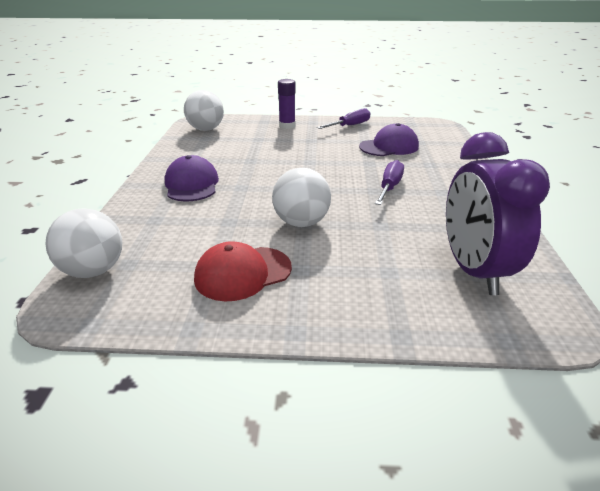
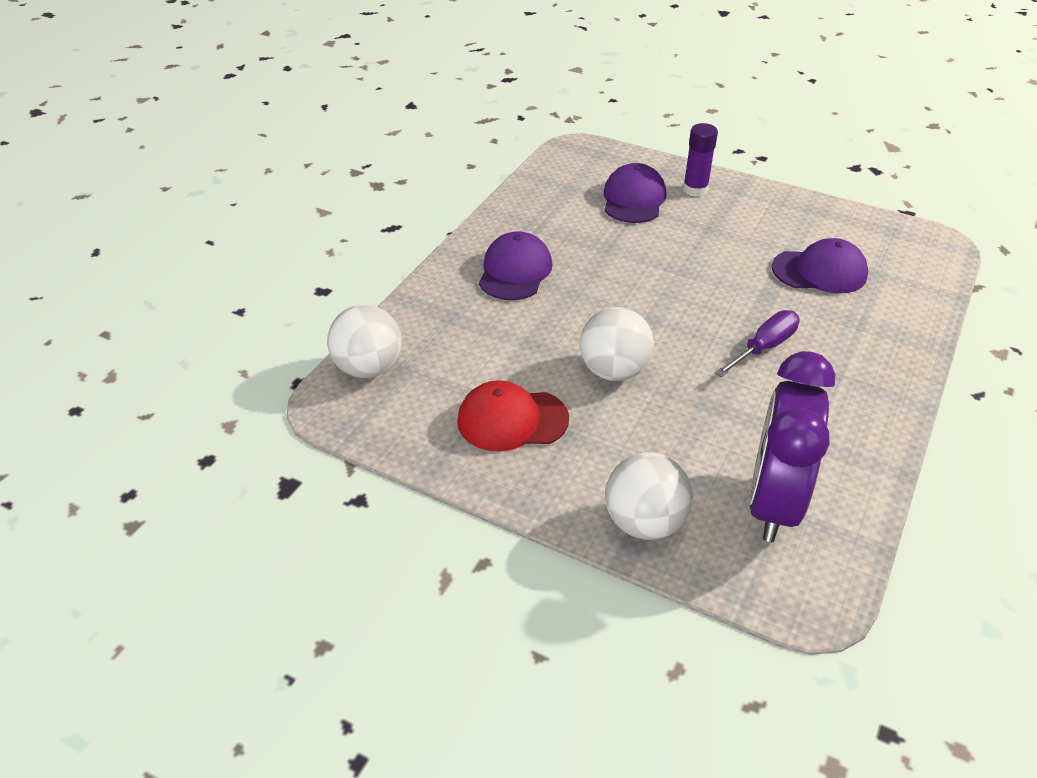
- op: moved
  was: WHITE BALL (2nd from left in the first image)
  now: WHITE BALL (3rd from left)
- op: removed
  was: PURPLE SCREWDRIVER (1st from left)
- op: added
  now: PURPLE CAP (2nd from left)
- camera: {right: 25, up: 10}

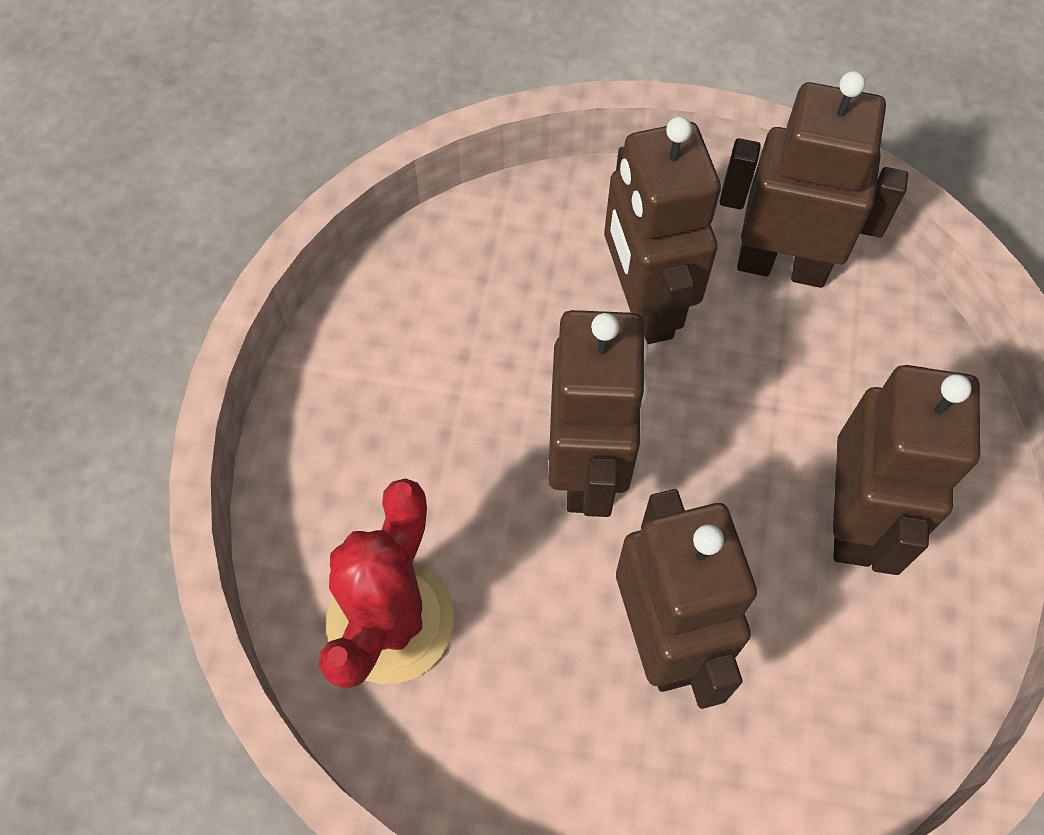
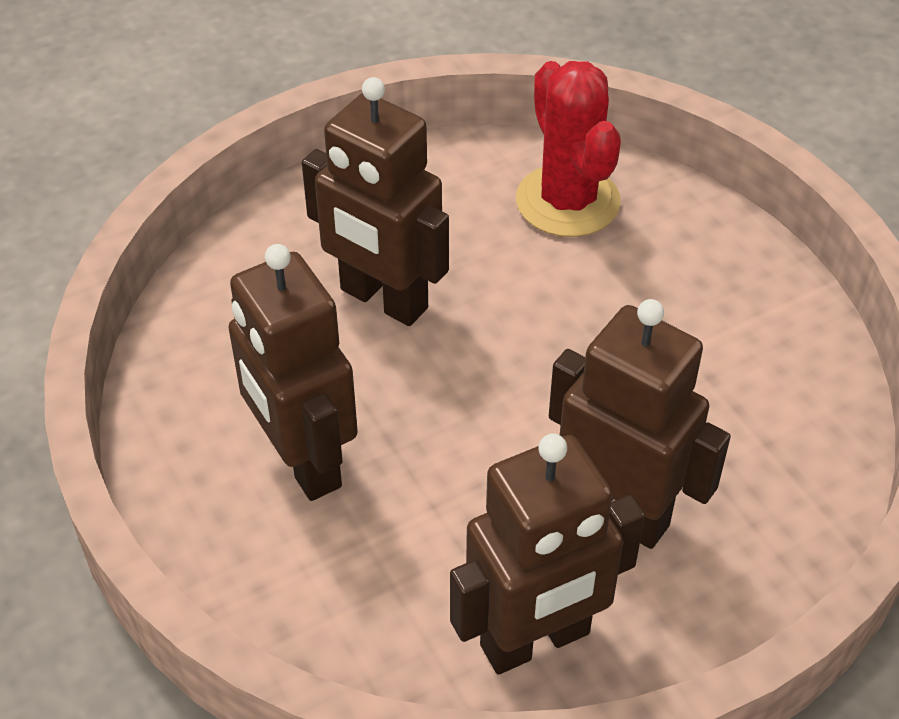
- op: removed
  was: BROWN ROBOT (1st from left)
- camera: {right: 140, up: -15}

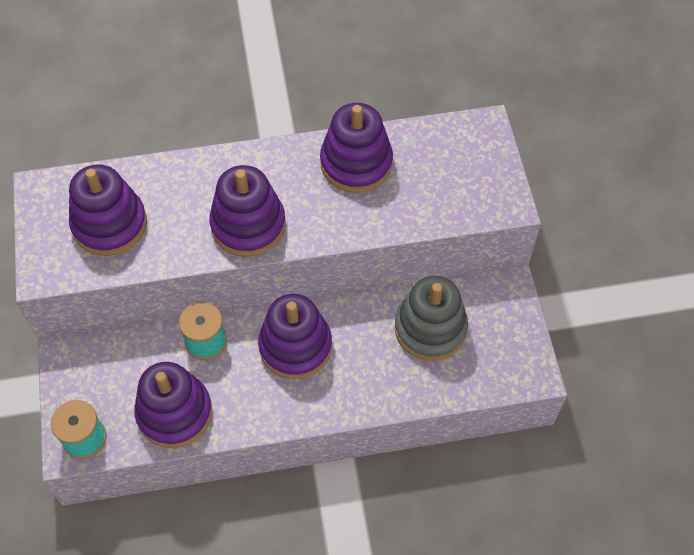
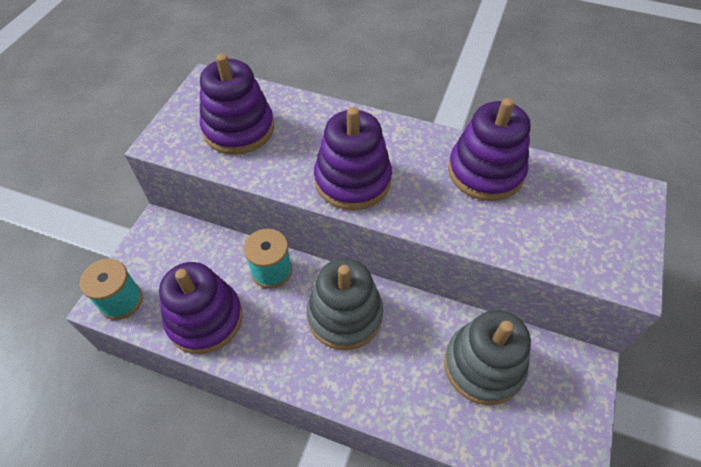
- op: recoloured
  was: PURPLE STACKING TOY (4th from left)
  now: GREY STACKING TOY (1st from left)
- camera: {right: 30, up: -5}

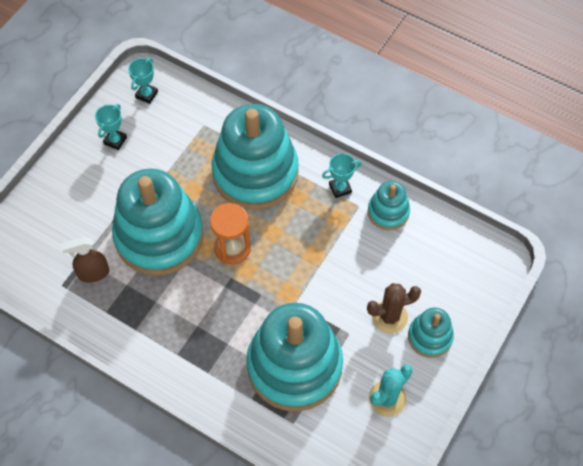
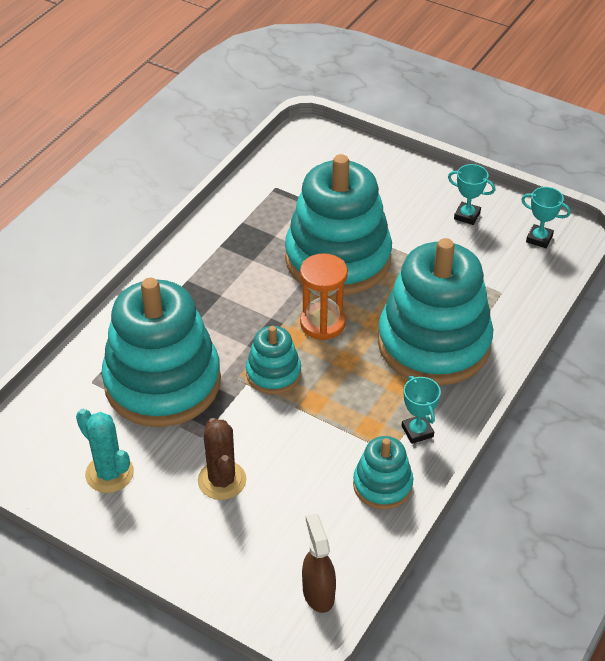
- op: moved
  was: BROWN SPRAY BOTTLE
- op: moved
  was: TURQUOISE STACKING TOY (5th from left in the first image)
  now: TURQUOISE STACKING TOY (2nd from left)
- camera: {right: 90, up: -15}

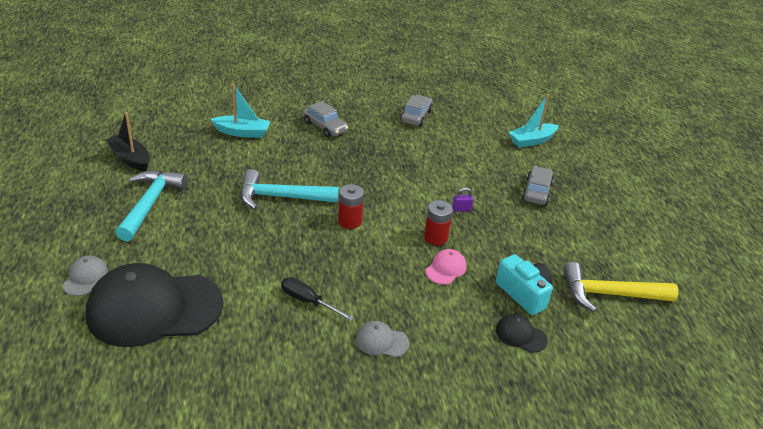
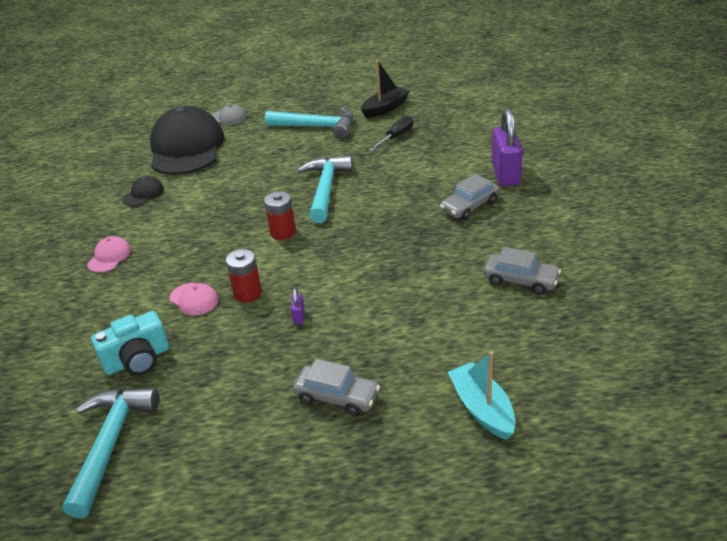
- op: removed
  was: TURQUOISE BOAT (1st from left)
- op: moved
  was: BLACK SCREWDRIVER
- op: recoloured
  was: GREY CAP (2nd from left)
  now: PINK CAP (1st from left)
- op: moved
  was: BLACK CAP (2nd from left in the first image)
  now: BLACK CAP (1st from left)
- op: recoloured
  was: YELLOW HAMMER
  now: TURQUOISE HAMMER (1st from left)
- op: added
  now: PURPLE PADLOCK (2nd from left)
- camera: {right: 100, up: 0}

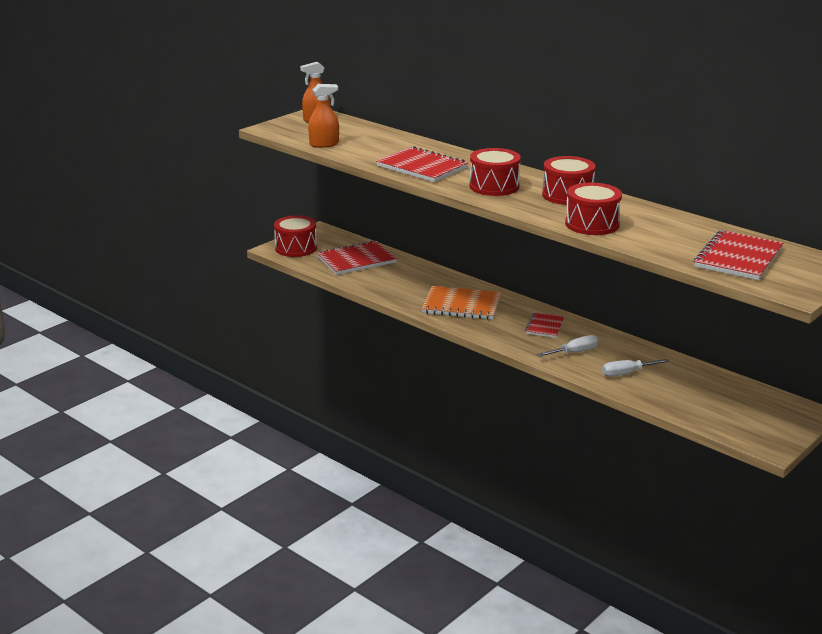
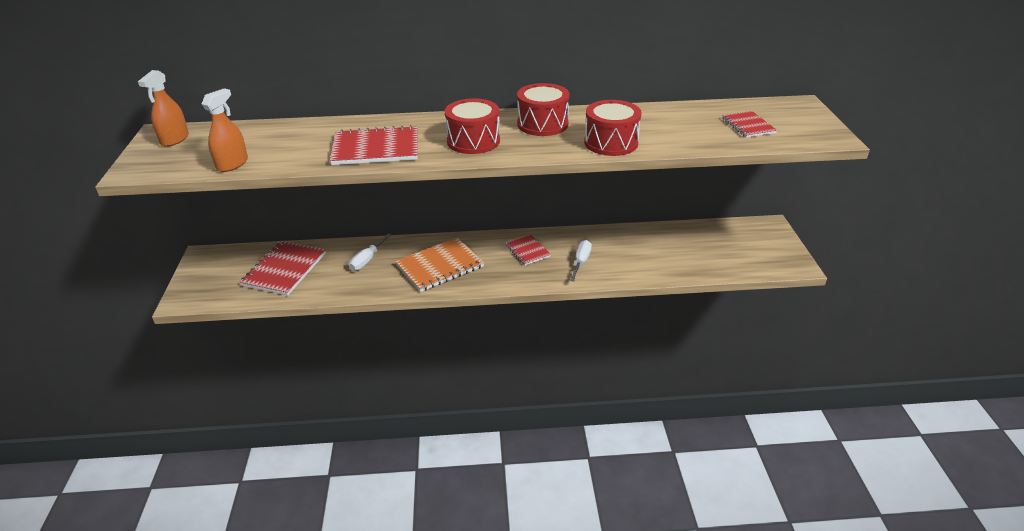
- op: removed
  was: RED DRUM (1st from left)
- op: moved
  was: WHITE SCREWDRIVER (2nd from left in the first image)
  now: WHITE SCREWDRIVER (1st from left)
- op: resized
  was: RED NOTEBOOK (4th from left)
  ratio: 0.58
- camera: {right: -45, up: 10}

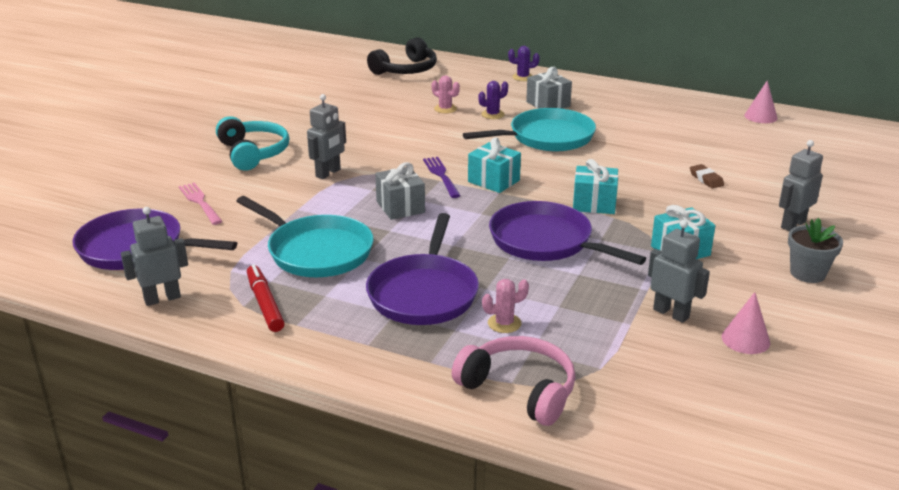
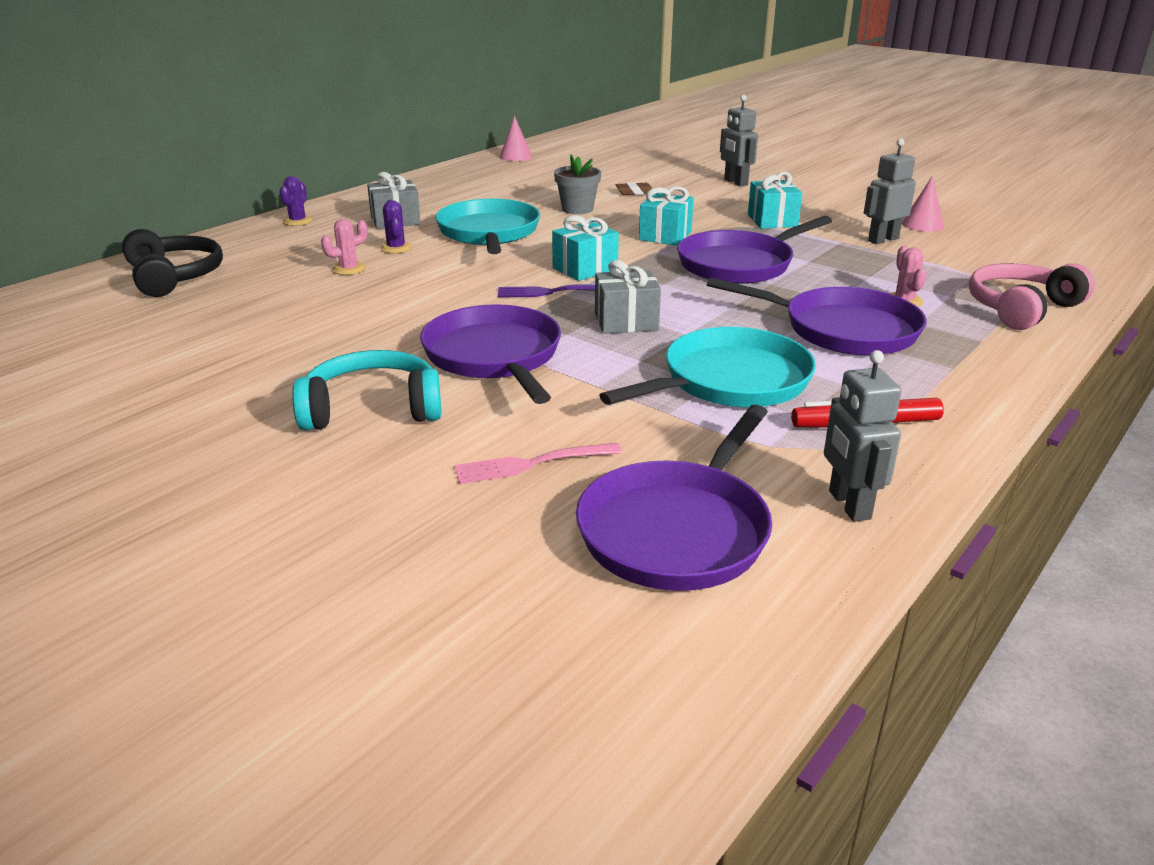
- op: replaced
  was: GREY ROBOT (2nd from left)
  now: PURPLE PAN (1st from left)
- op: moved
  was: GREY FLOWER POT
- camera: {right: -75, up: 0}

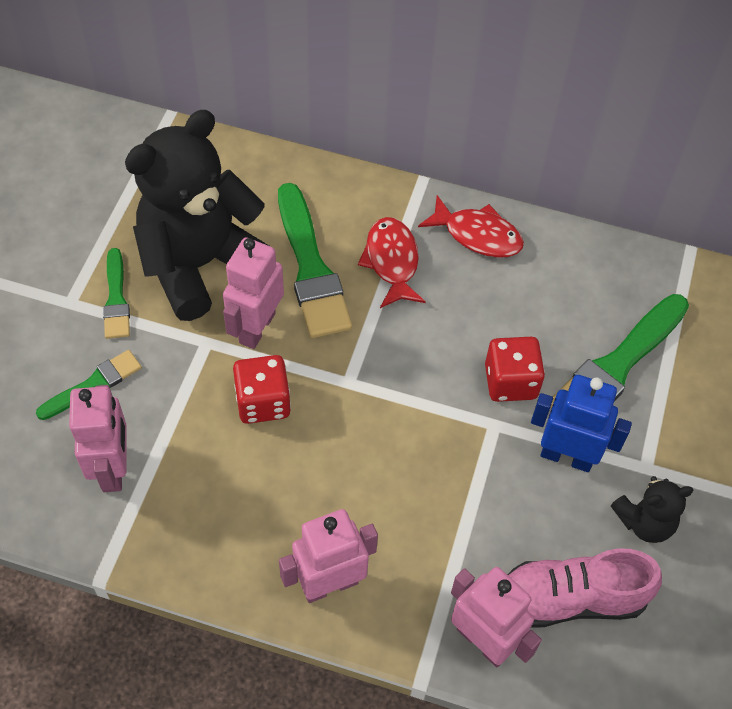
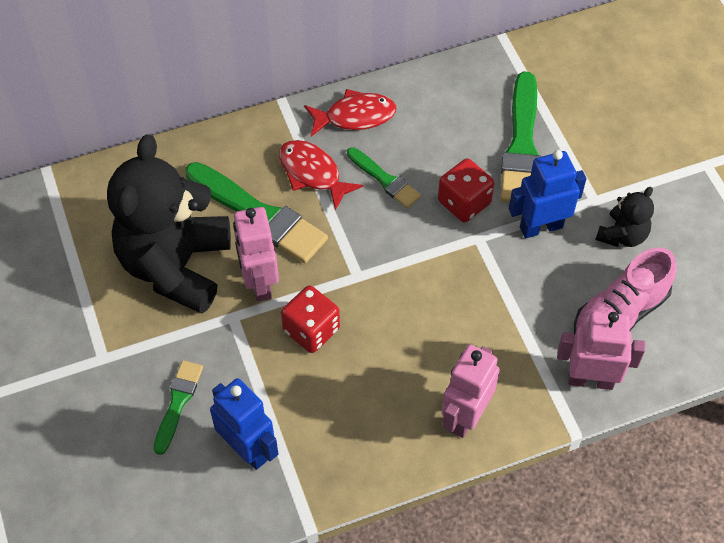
- op: recoloured
  was: PINK ROBOT (1st from left)
  now: BLUE ROBOT (1st from left)
- op: moved
  was: GREEN BRUSH (2nd from left in the first image)
  now: GREEN BRUSH (3rd from left)
- camera: {right: -35, up: 0}

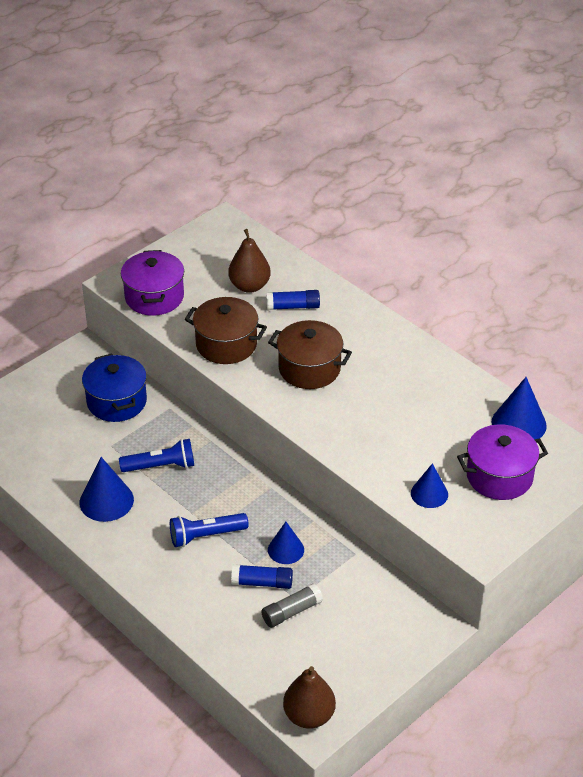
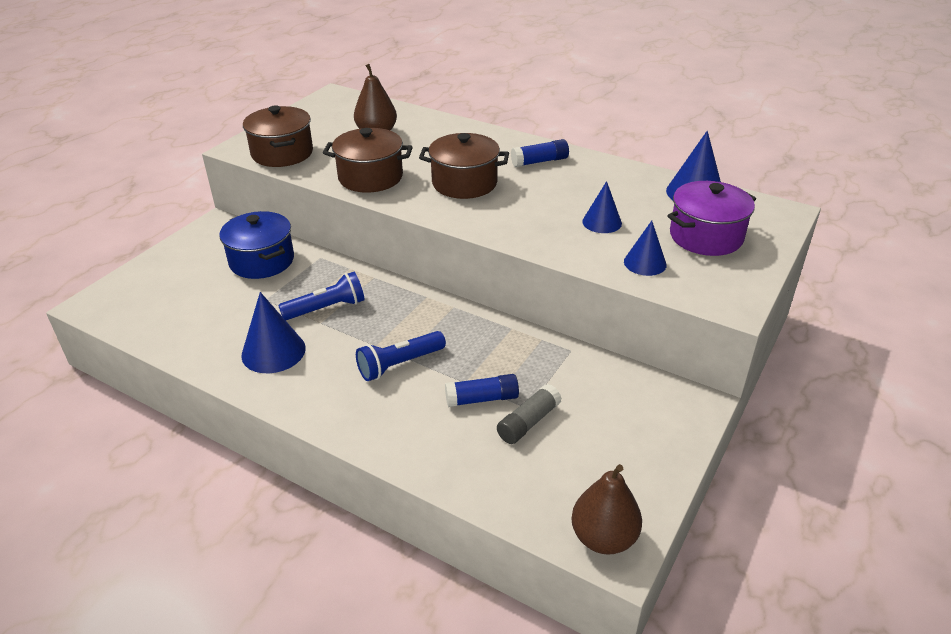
- op: recoloured
  was: PURPLE POT (1st from left)
  now: BROWN POT (1st from left)
- op: moved
  was: BLUE GLUE STICK (2nd from left)
- op: moved
  was: BLUE CONE (2nd from left)
- camera: {right: -15, up: -5}

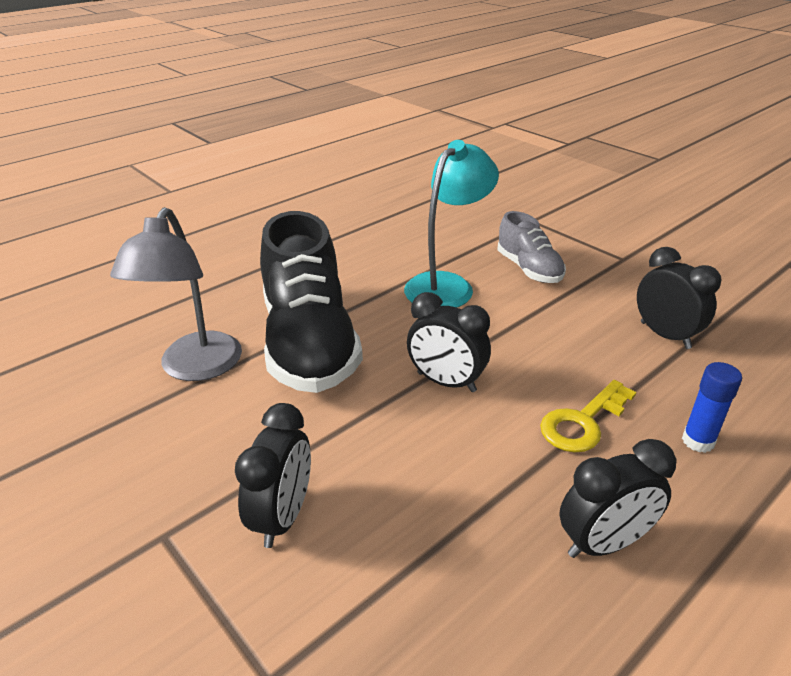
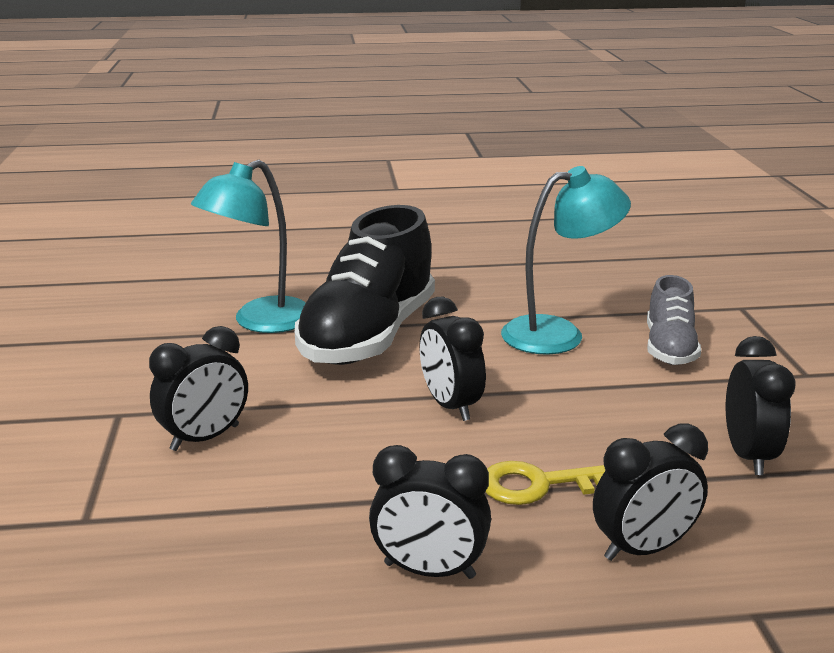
- op: recoloured
  was: GREY LAMP
  now: TURQUOISE LAMP (1st from left)
- op: replaced
  was: BLUE GLUE STICK
  now: BLACK CLOCK (4th from left)
- camera: {right: 35, up: -10}

